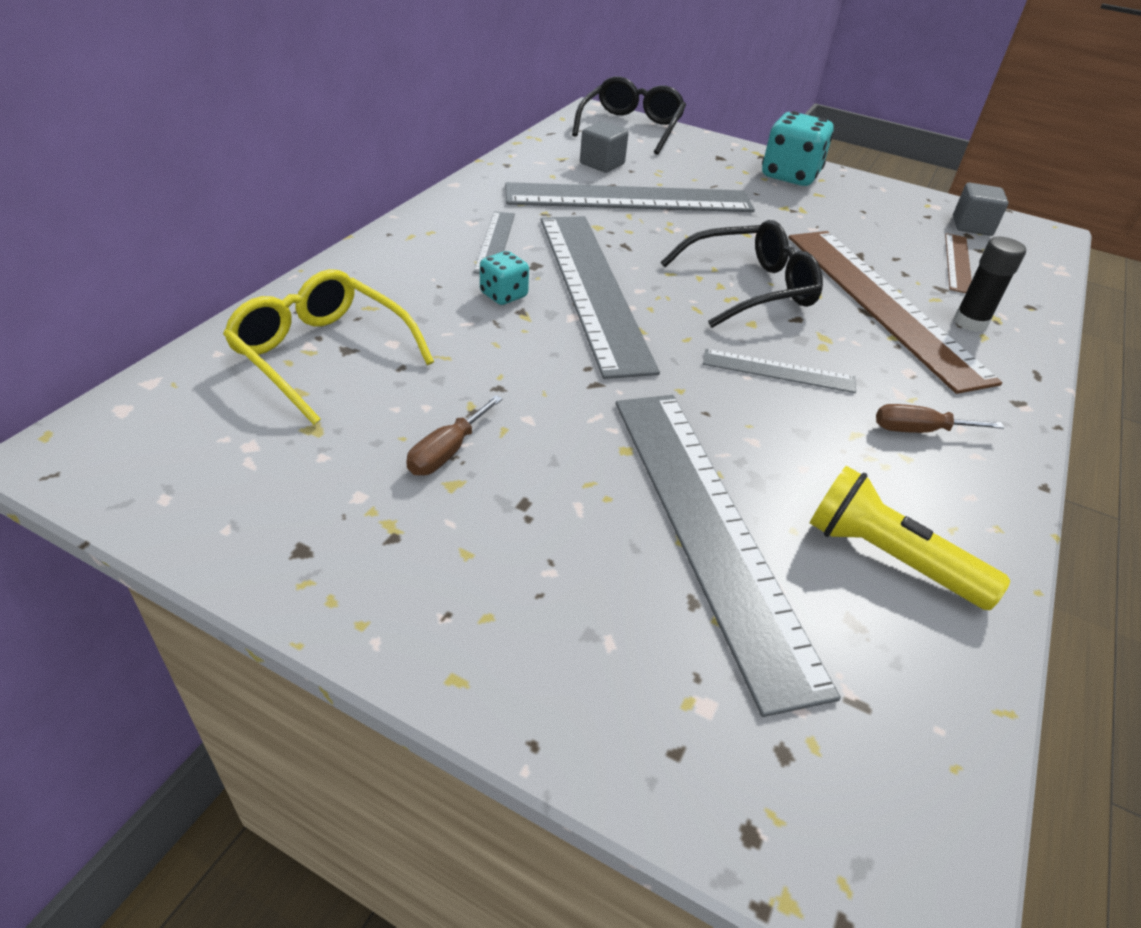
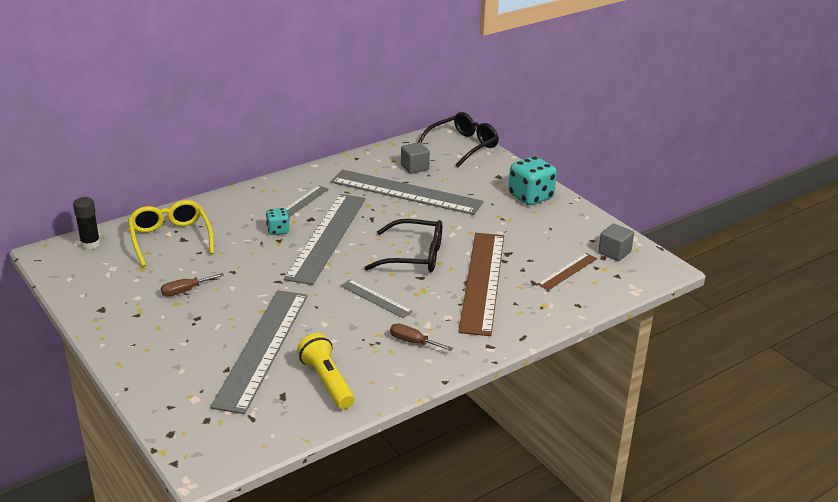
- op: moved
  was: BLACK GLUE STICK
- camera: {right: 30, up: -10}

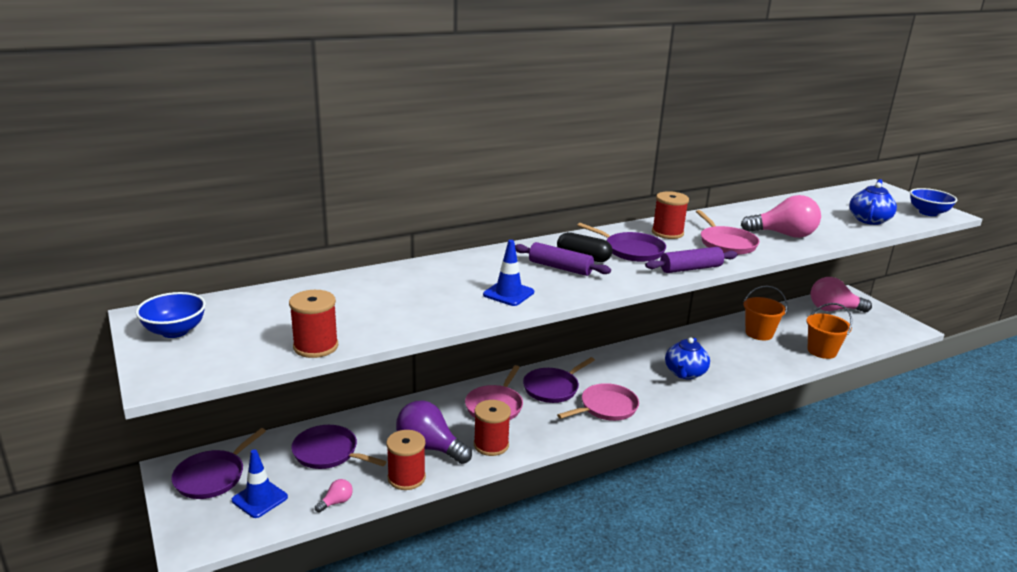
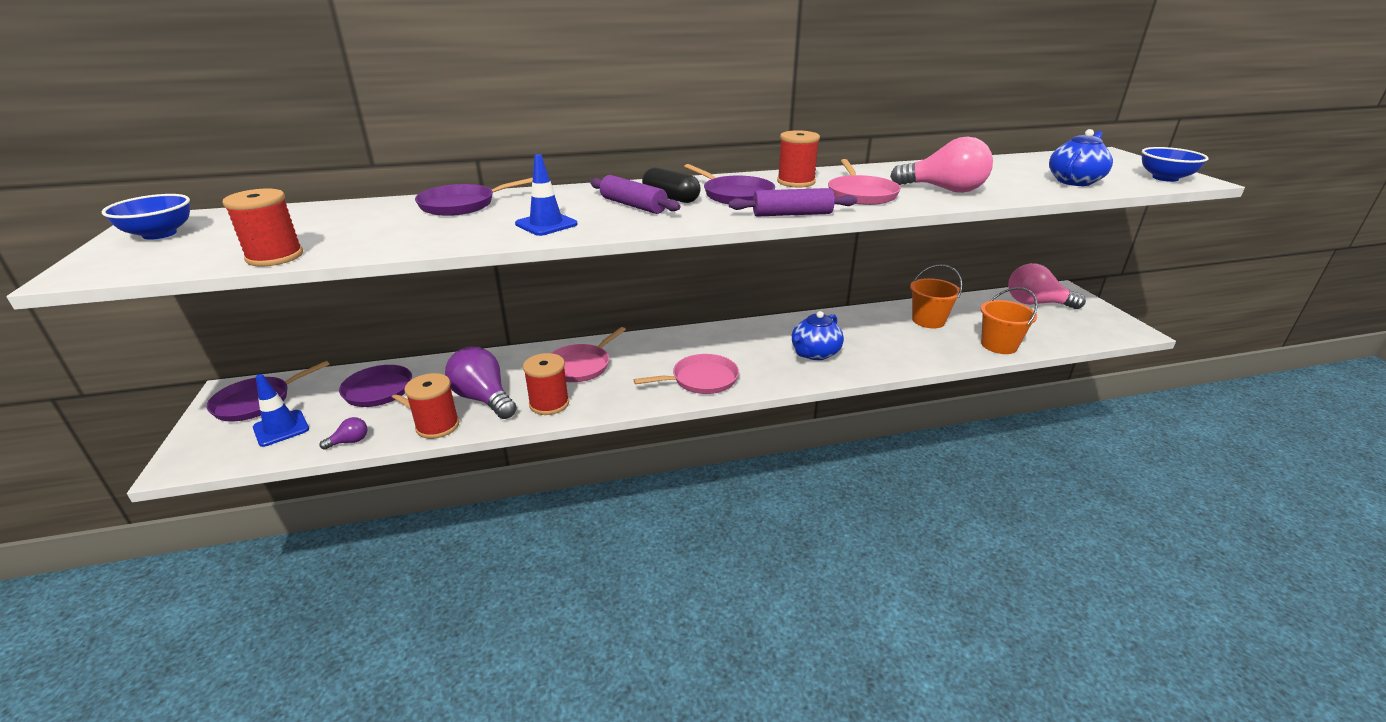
- op: recoloured
  was: PINK LIGHT BULB (1st from left)
  now: PURPLE LIGHT BULB (1st from left)
- op: moved
  was: PURPLE PAN (3rd from left)
- camera: {right: 15, up: 5}

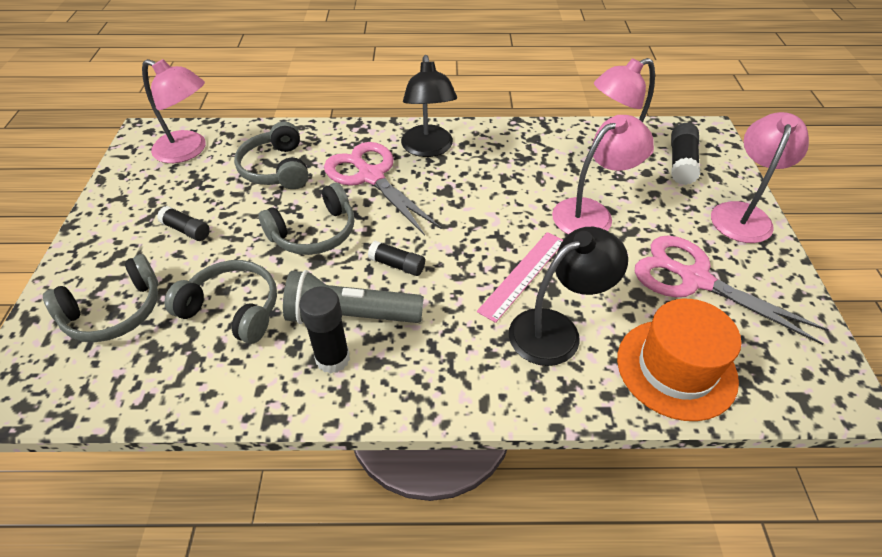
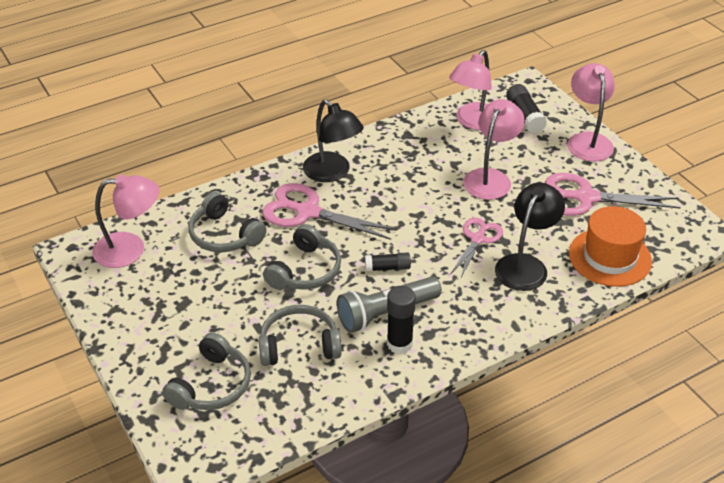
- op: removed
  was: BLACK GLUE STICK (1st from left)
- op: replaced
  was: PINK RULER
  now: PINK SCISSORS (2nd from left)
- camera: {right: -30, up: -5}

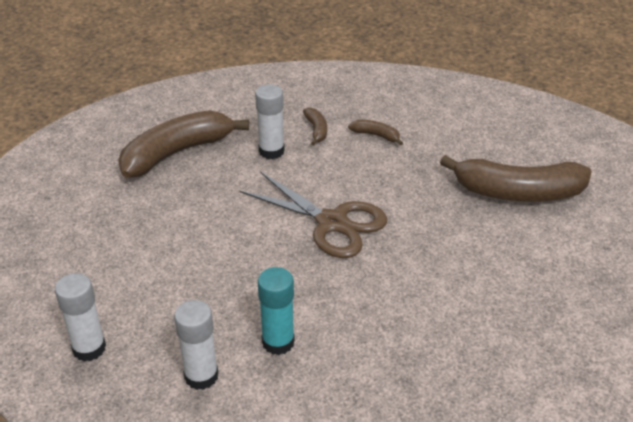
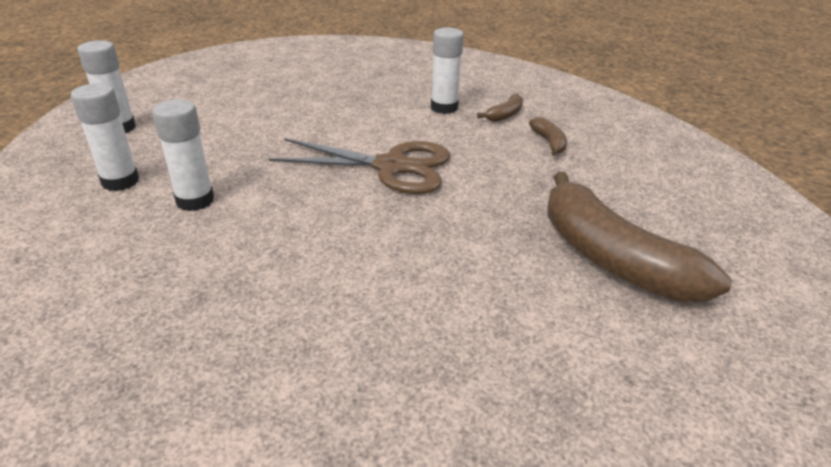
- op: removed
  was: BROWN BANANA (1st from left)
- op: turned
  was: BROWN SCISSORS
  clockwise: -75
- op: recoloured
  was: TURQUOISE GLUE STICK
  now: WHITE GLUE STICK (3rd from left)
- camera: {right: 50, up: -5}

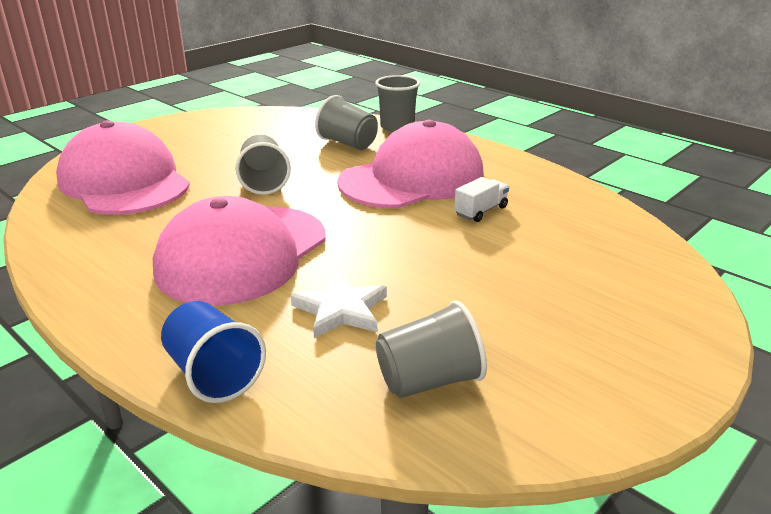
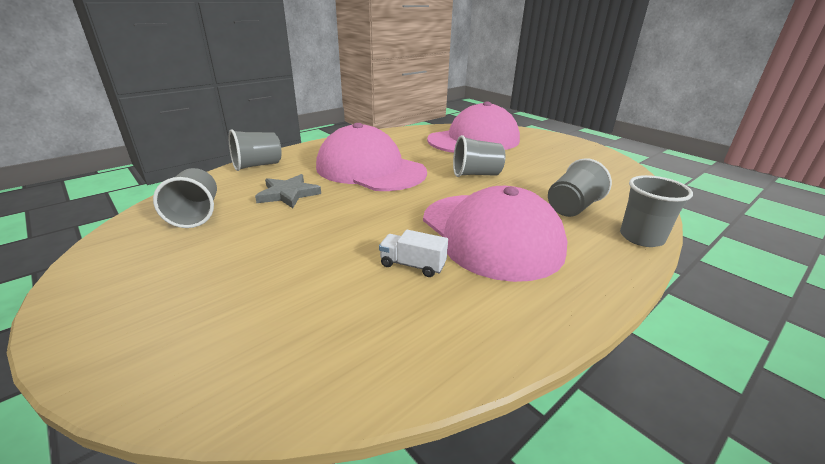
- op: recoloured
  was: BLUE CUP
  now: GREY CUP (2nd from left)
- op: recoloured
  was: WHITE STAR
  now: GREY STAR
- op: turned
  was: WHITE TRUCK
  clockwise: 150
- camera: {right: 95, up: 0}

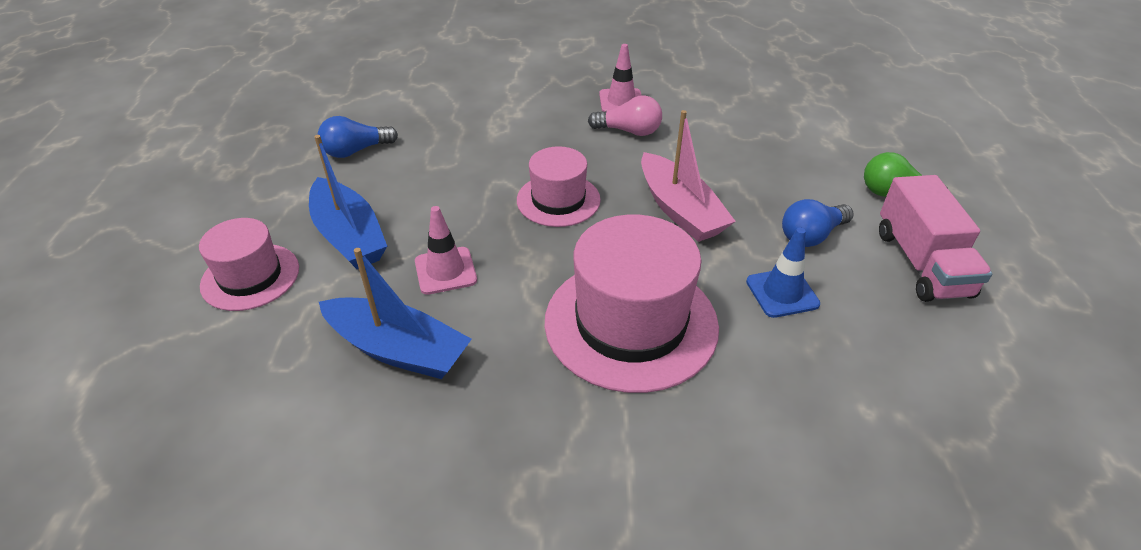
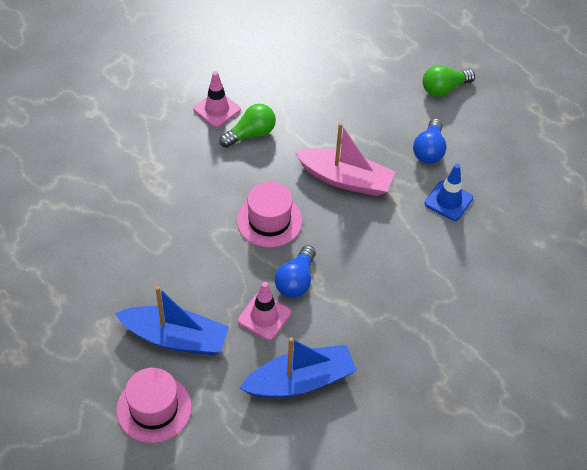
- op: moved
  was: BLUE LIGHT BULB (1st from left)
- op: removed
  was: PINK HAT (3rd from left)
- op: recoloured
  was: PINK LIGHT BULB
  now: GREEN LIGHT BULB (1st from left)
- op: removed
  was: PINK TRUCK
- camera: {right: -45, up: 10}

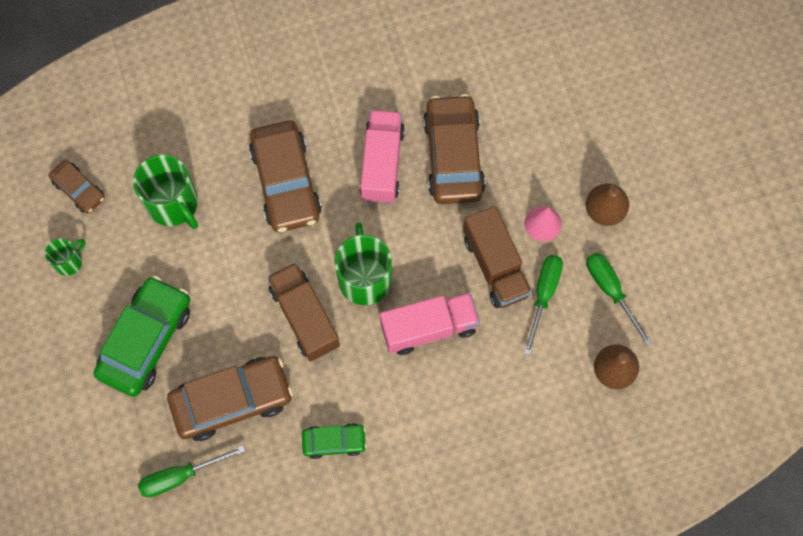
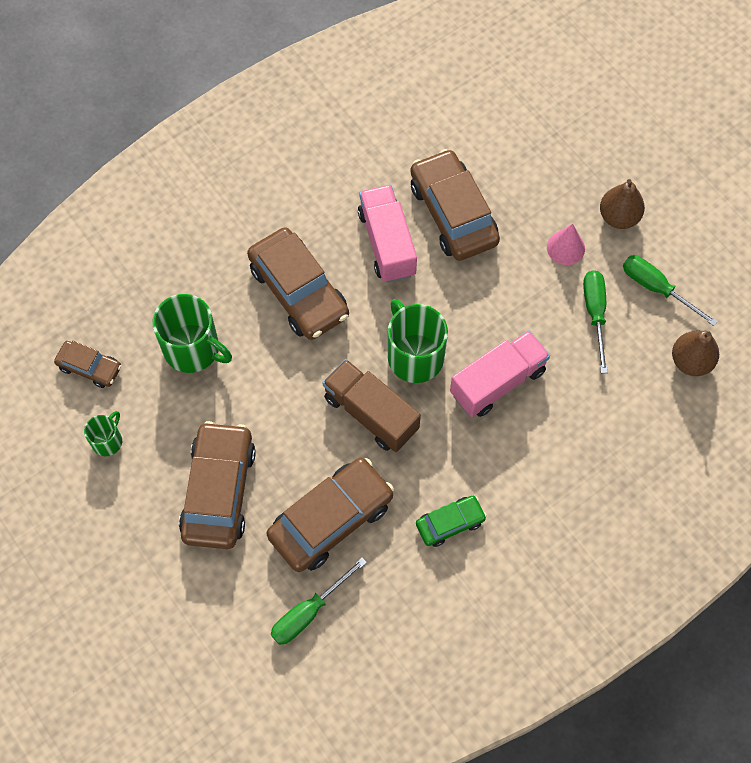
- op: recoloured
  was: GREEN CAR (1st from left)
  now: BROWN CAR (2nd from left)
- op: removed
  was: BROWN TRUCK (2nd from left)
- camera: {right: -20, up: -5}

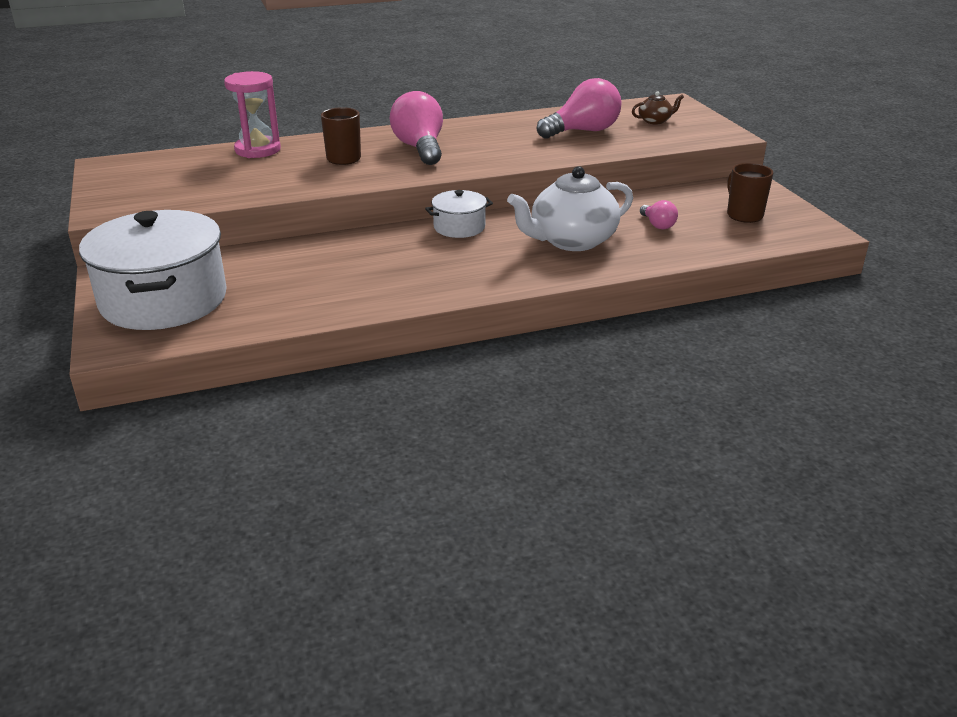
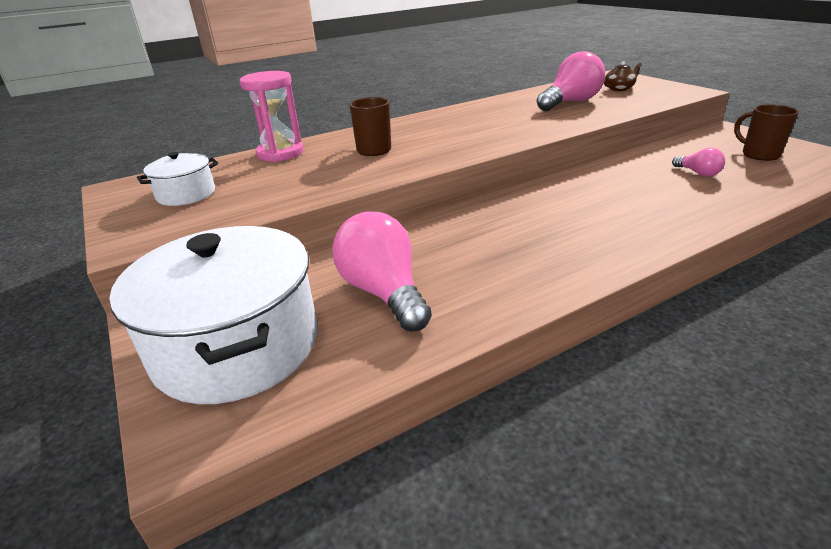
- op: moved
  was: PINK LIGHT BULB (1st from left)
- op: moved
  was: WHITE POT (2nd from left in the first image)
  now: WHITE POT (1st from left)
- op: removed
  was: WHITE TEAPOT
- camera: {right: -10, up: 0}

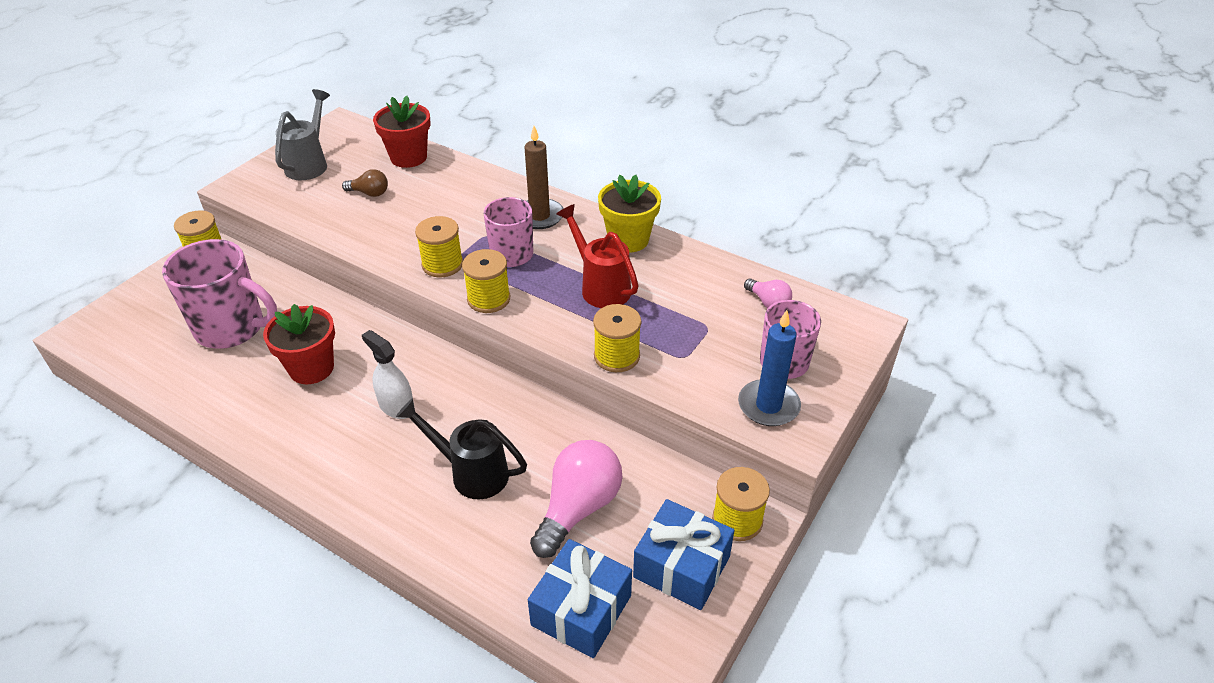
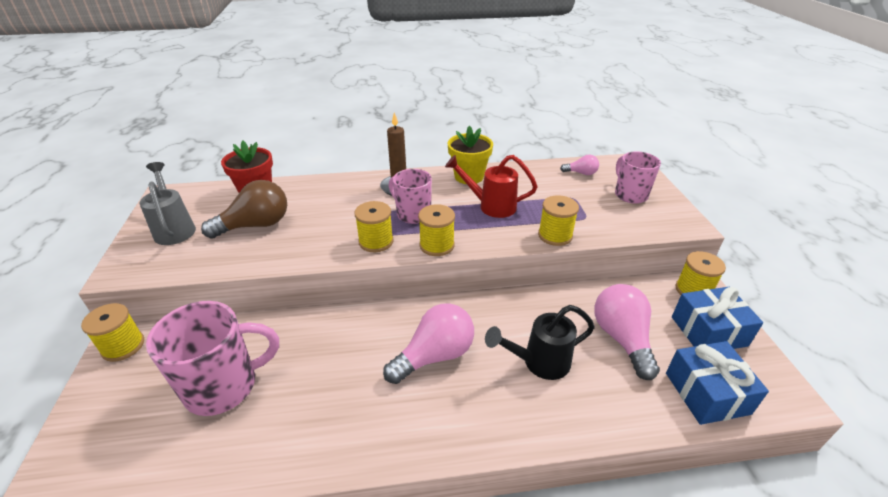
- op: removed
  was: RED FLOWER POT (1st from left)
- op: resized
  was: BROWN LIGHT BULB
  ratio: 1.95
- op: replaced
  was: WHITE SPRAY BOTTLE
  now: PINK LIGHT BULB (1st from left)
- op: removed
  was: BLUE CANDLE
- camera: {right: -40, up: -5}

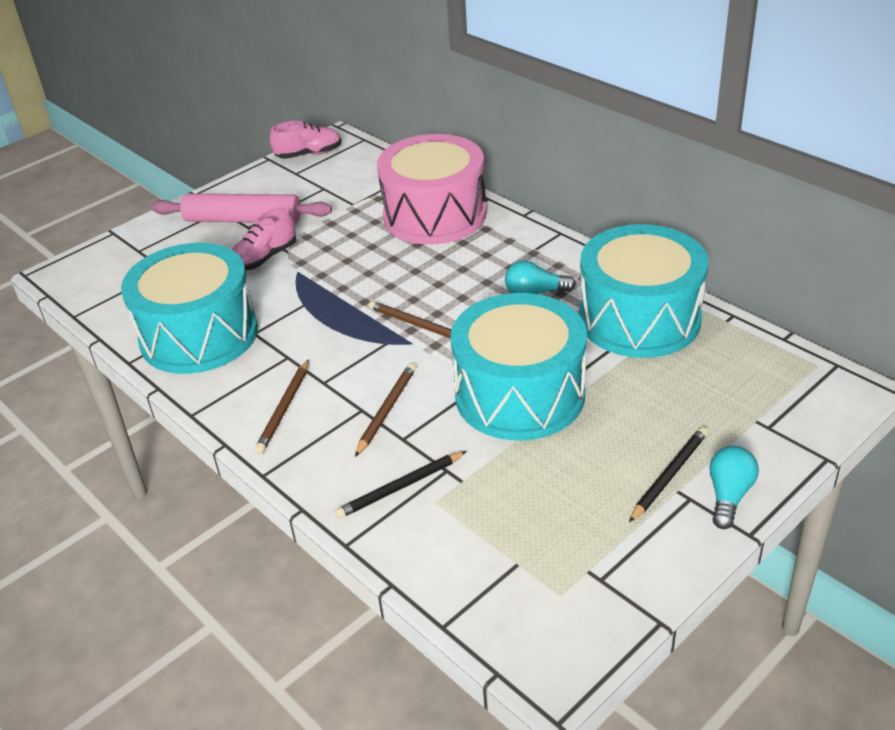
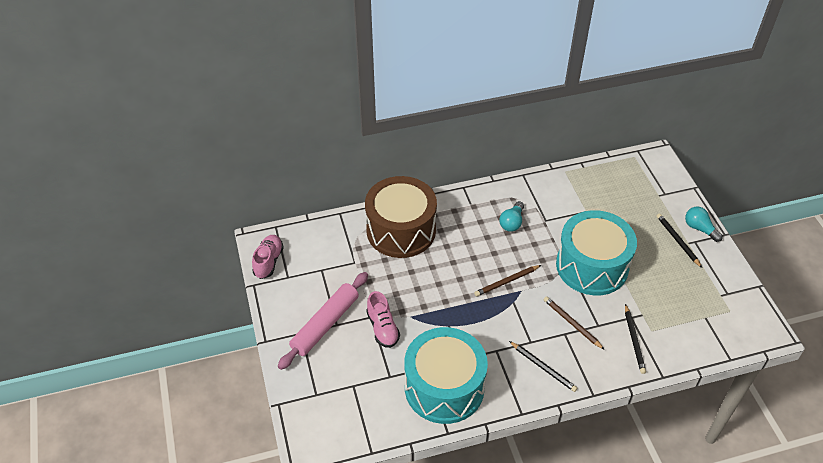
- op: recoloured
  was: BROWN PENCIL (1st from left)
  now: BLACK PENCIL (1st from left)
- op: recoloured
  was: PINK DRUM
  now: BROWN DRUM
- op: removed
  was: TURQUOISE DRUM (3rd from left)
- camera: {right: -65, up: 10}

